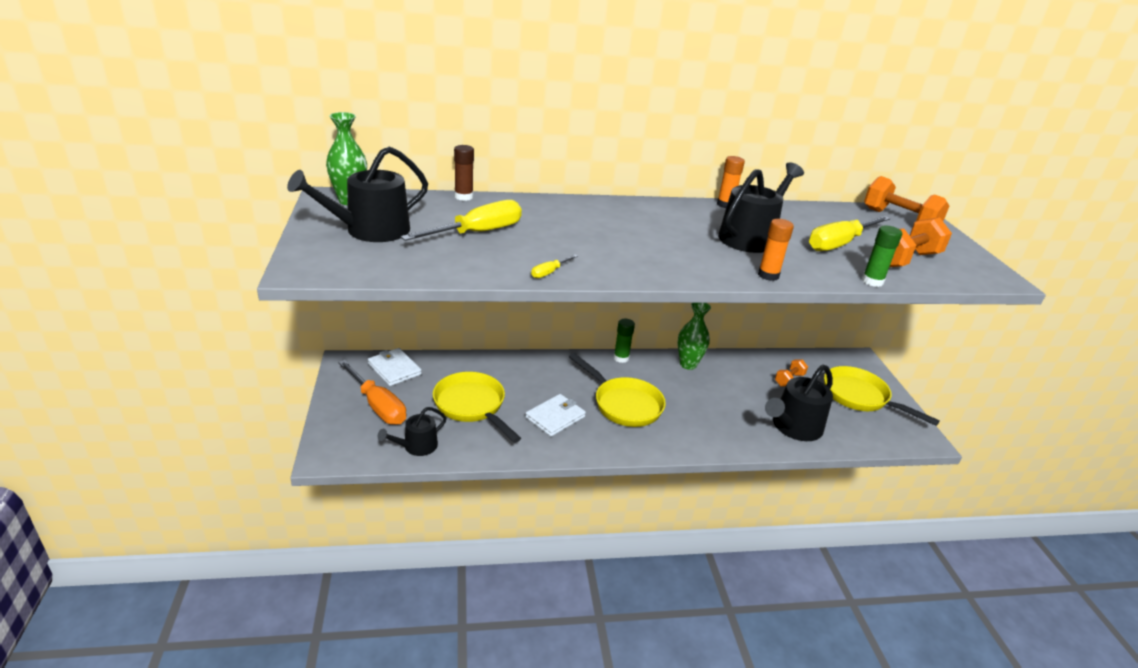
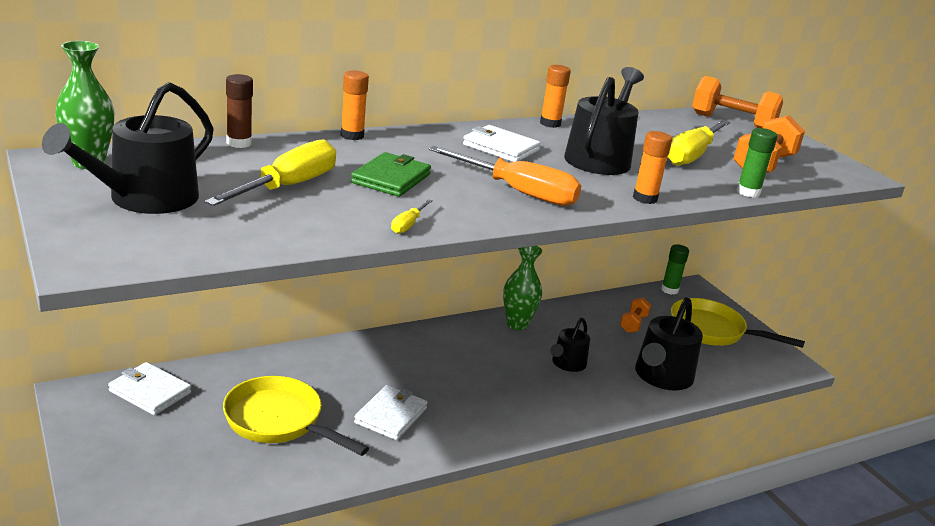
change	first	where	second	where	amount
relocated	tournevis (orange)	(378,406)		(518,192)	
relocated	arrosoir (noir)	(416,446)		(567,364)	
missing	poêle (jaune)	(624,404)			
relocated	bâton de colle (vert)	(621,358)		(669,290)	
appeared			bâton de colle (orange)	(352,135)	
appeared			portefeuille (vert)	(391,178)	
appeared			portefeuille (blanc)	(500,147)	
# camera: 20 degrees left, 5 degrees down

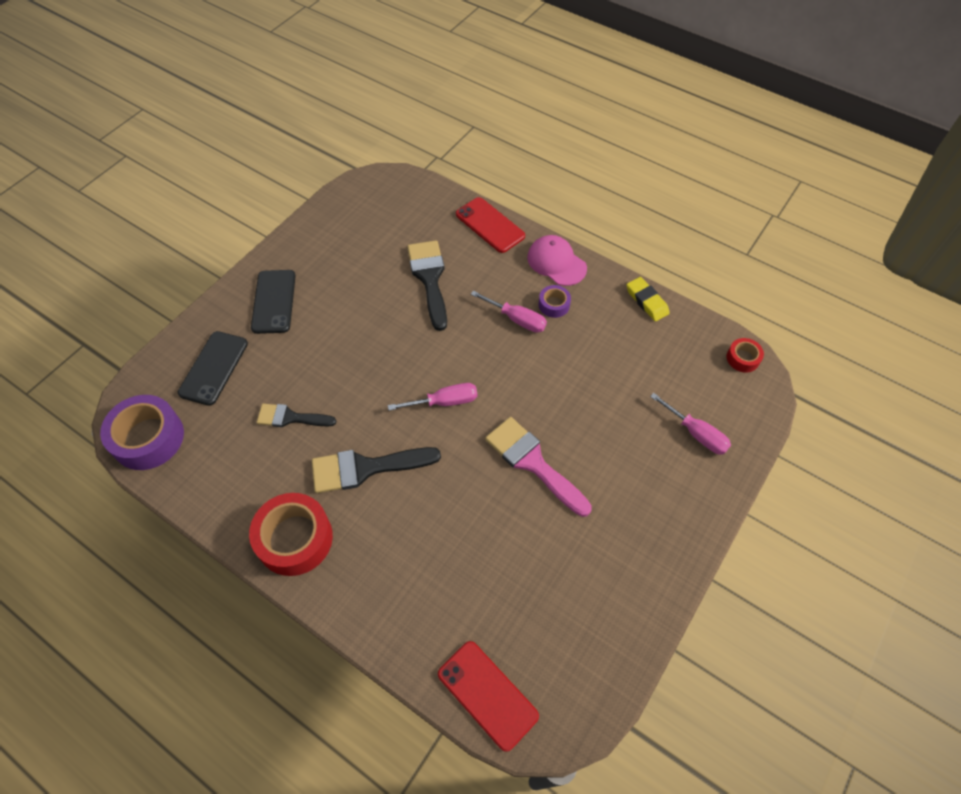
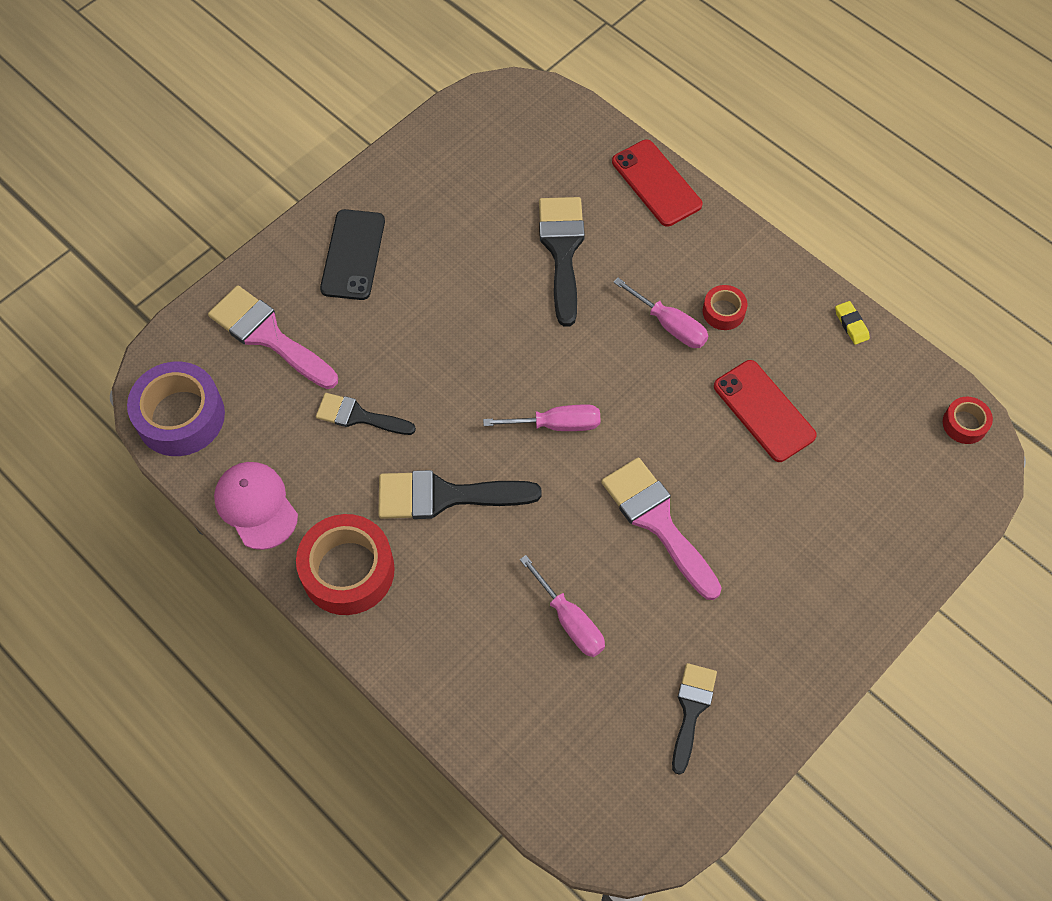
change	first	where	second	where	amount
exchanged	téléphone (noir)	(214,368)	pinceau (rose)	(268,336)	
relocated	téléphone (rouge)	(487,695)		(764,411)	
relocated	casquette (rose)	(556,262)		(256,506)	
colour	ruban adhésif (violet)	(554,305)	ruban adhésif (rouge)	(723,311)	
size	gomme (jaune)	(646,301)		(851,324)	x0.66
relocated	tournevis (rose)	(696,433)		(570,620)	
appeared			pinceau (noir)	(691,710)	
# camera: 10 degrees right, 5 degrees up

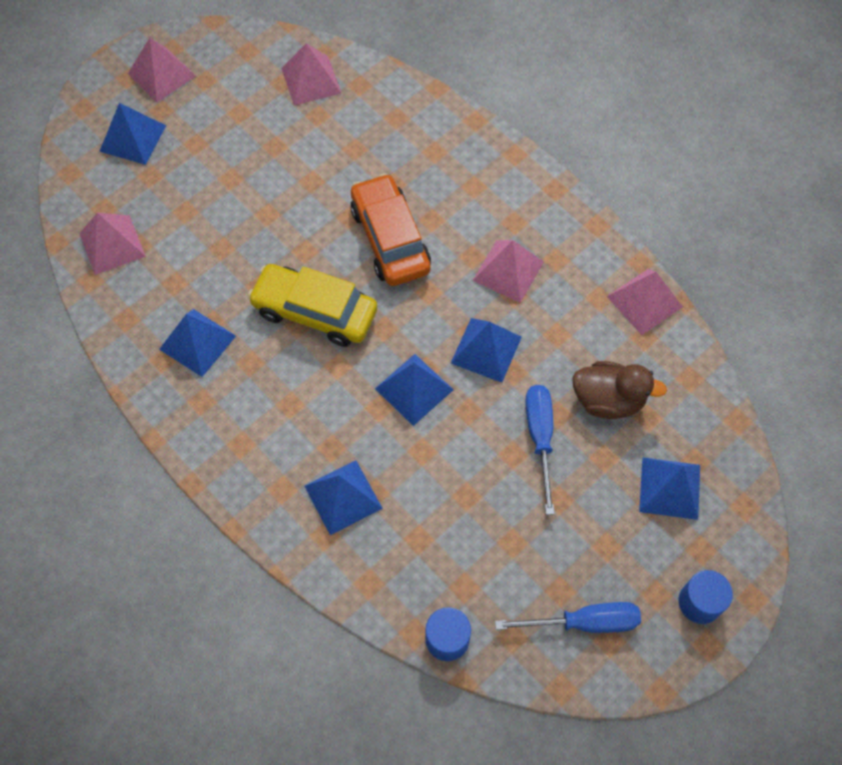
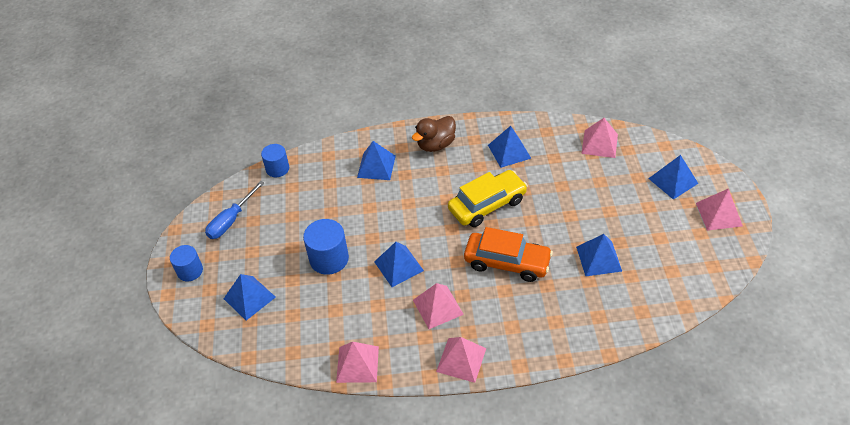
change	first	where	second	where	amount
relocated	pyramide (rose)	(311,80)		(461,359)	
relocated	pyramide (bleu)	(414,389)		(598,258)	
exchanged	tournevis (bleu)	(540,438)	cylindre (bleu)	(329,259)	
relocated	canard (marron)	(608,400)		(436,145)	
# camera: 130 degrees right, 15 degrees down

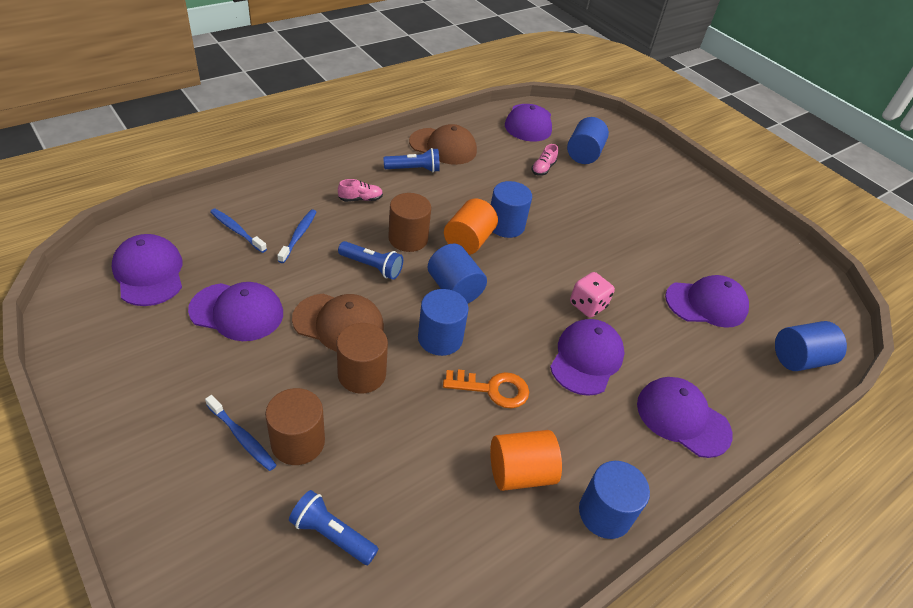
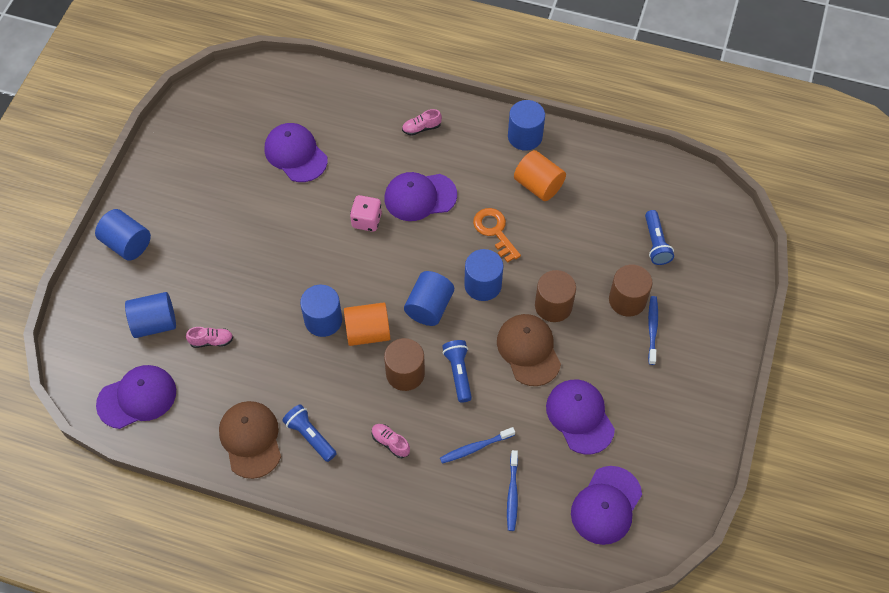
change	first	where	second	where	amount
exchanged	casquette (violet)	(682,418)	chaussure (rose)	(421,128)	
relocated	cylindre (bleu)	(799,359)		(127,244)	
# camera: 120 degrees left, 15 degrees up

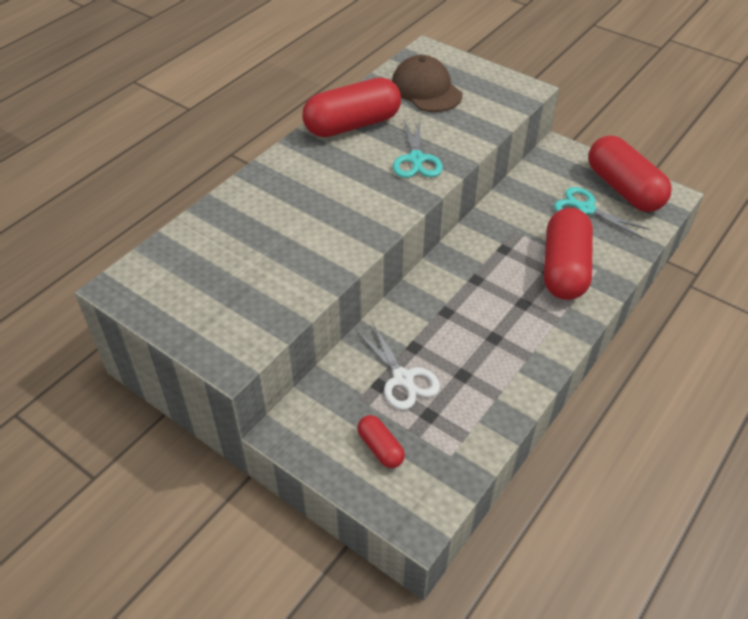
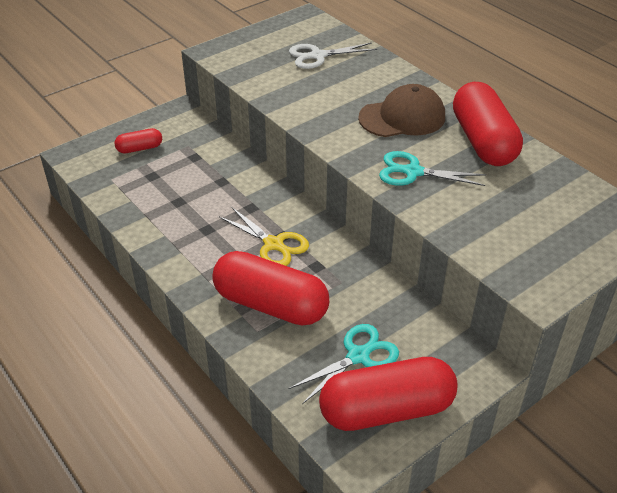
change	first	where	second	where	amount
relocated	ciseaux (blanc)	(403,378)		(318,56)	
relocated	casquette (marron)	(426,89)		(402,117)	
appeared			ciseaux (jaune)	(273,244)	
# camera: 105 degrees right, 5 degrees down

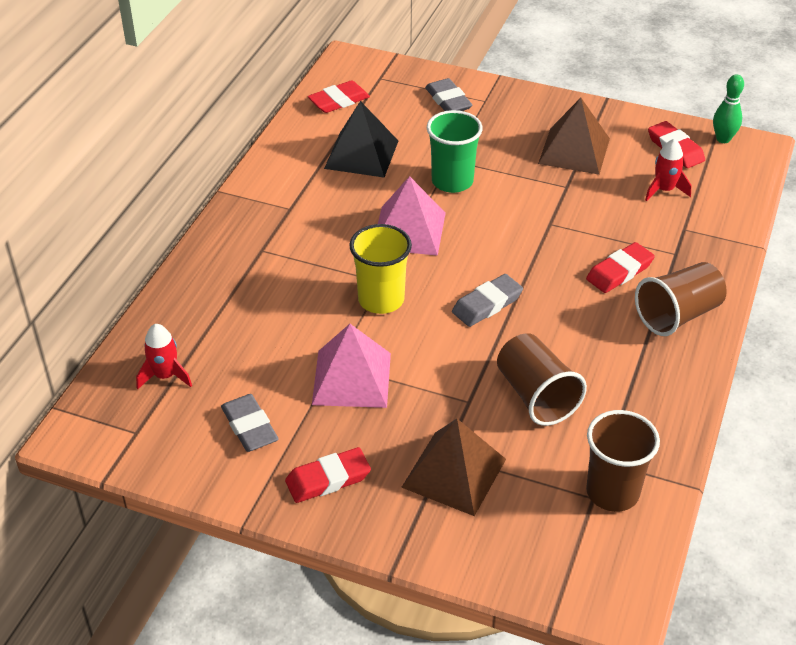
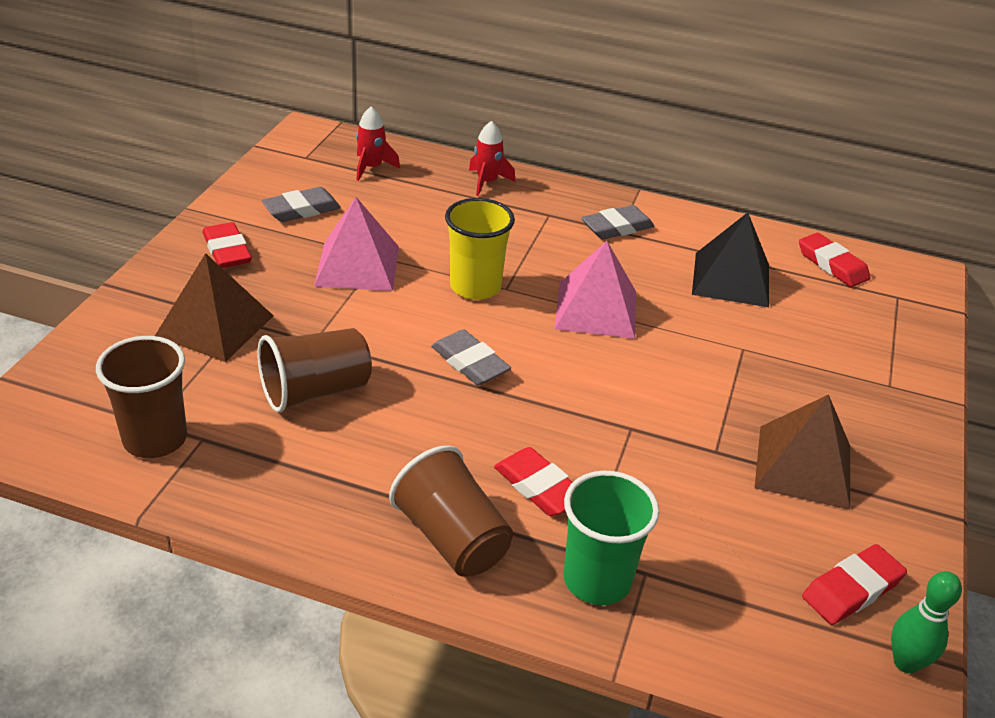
change	first	where	second	where	amount
relocated	gomme (gris)	(448,100)		(617,227)	
relocated	gobelet (vert)	(452,181)		(597,580)	
relocated	fusée (rouge)	(664,190)		(487,182)	
# camera: 85 degrees right, 5 degrees down

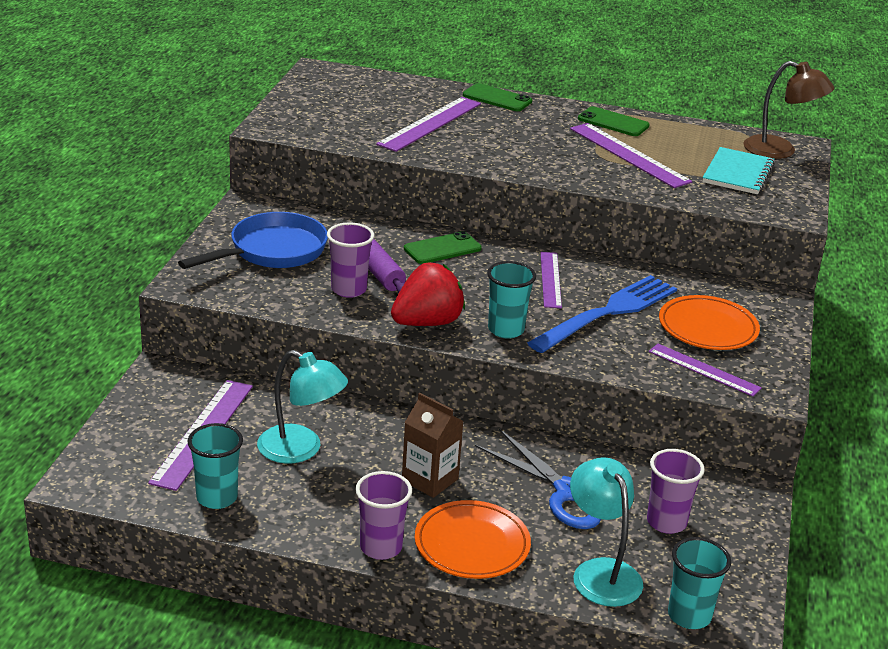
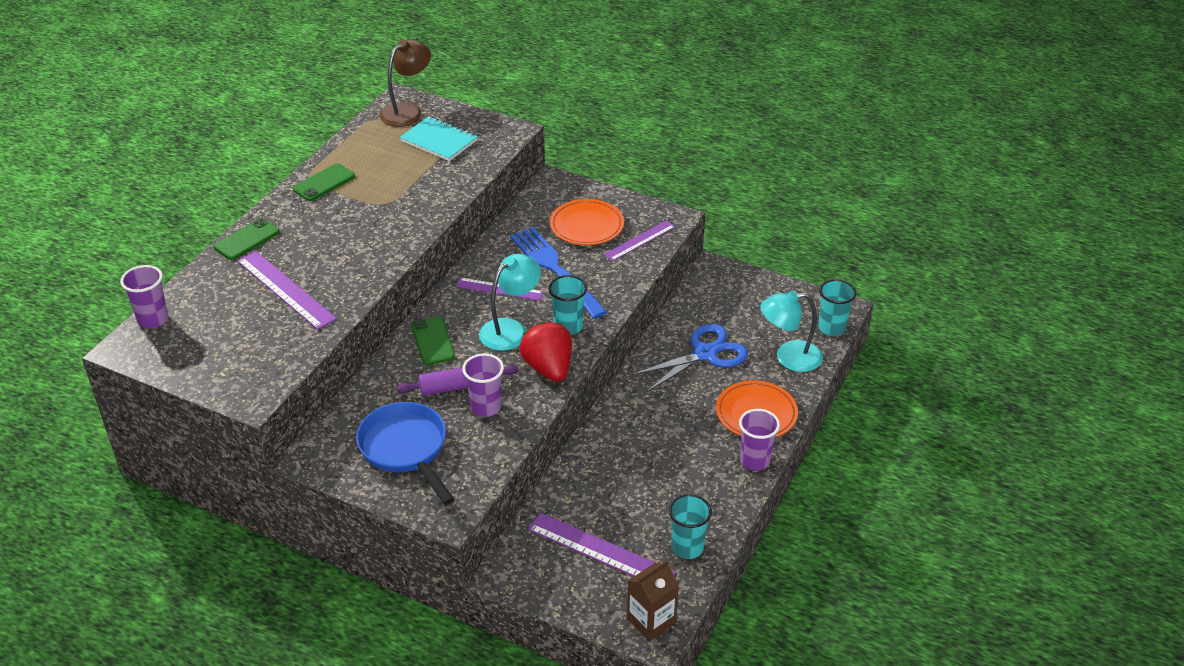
change	first	where	second	where	amount
relocated	lampe (turquoise)	(300,450)		(510,329)	
relocated	brique de lait (marron)	(430,480)		(651,621)	
missing	règle (violet)	(628,155)			
relocated	gobelet (violet)	(666,522)		(153,320)	
# camera: 75 degrees left, 10 degrees up

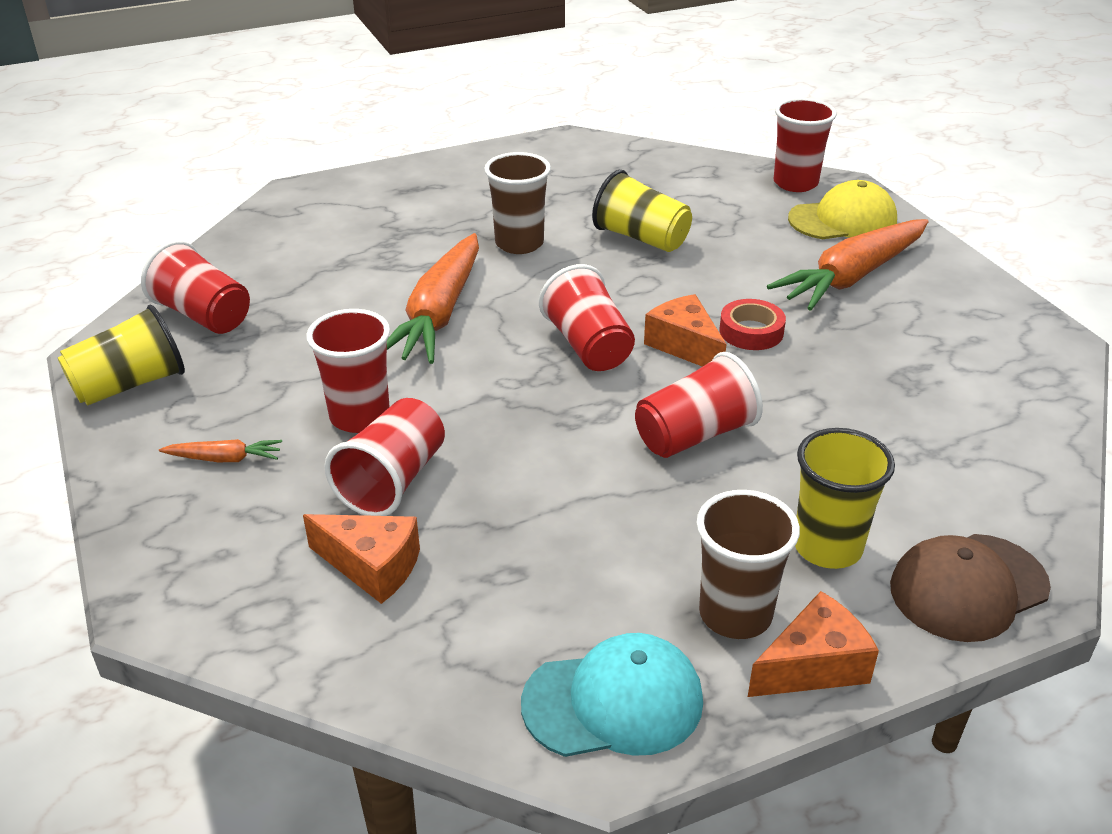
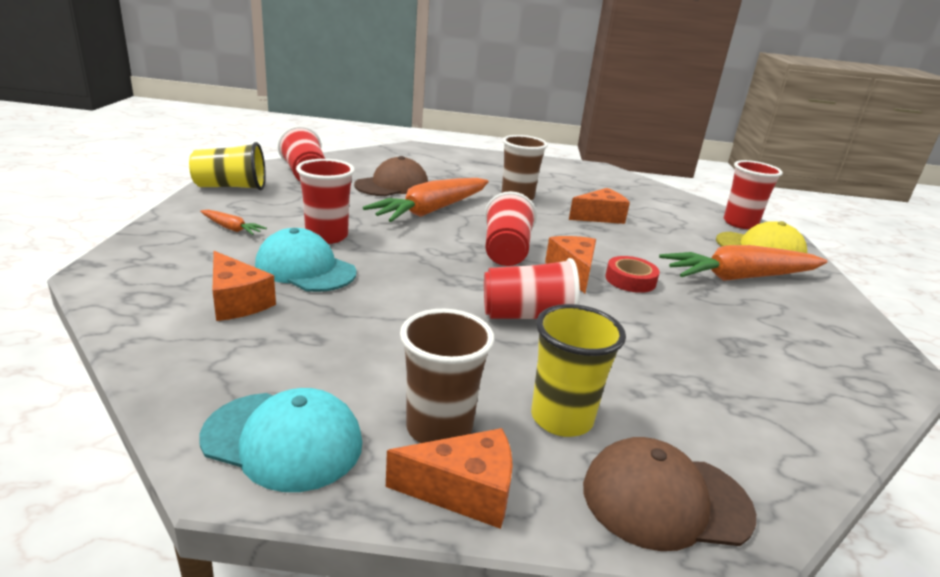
change	first	where	second	where	amount
exchanged	gobelet (rouge)	(393,481)	casquette (turquoise)	(305,269)	
exchanged	gobelet (jaune)	(641,238)	fromage (orange)	(599,217)	
appeared			casquette (marron)	(392,185)	
# camera: 25 degrees right, 10 degrees down

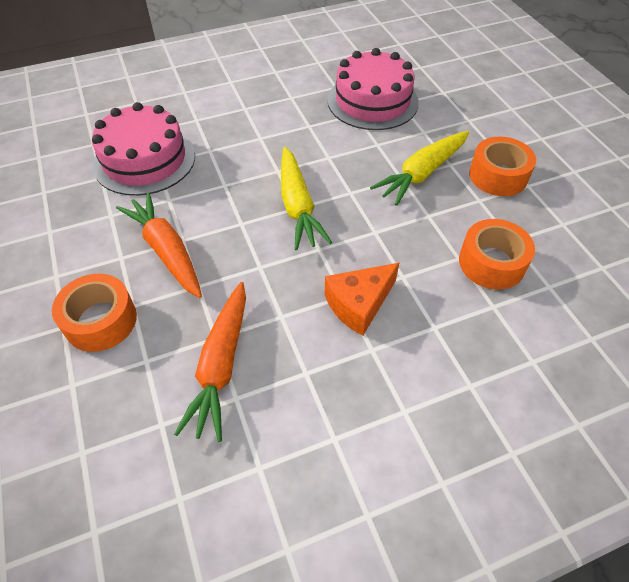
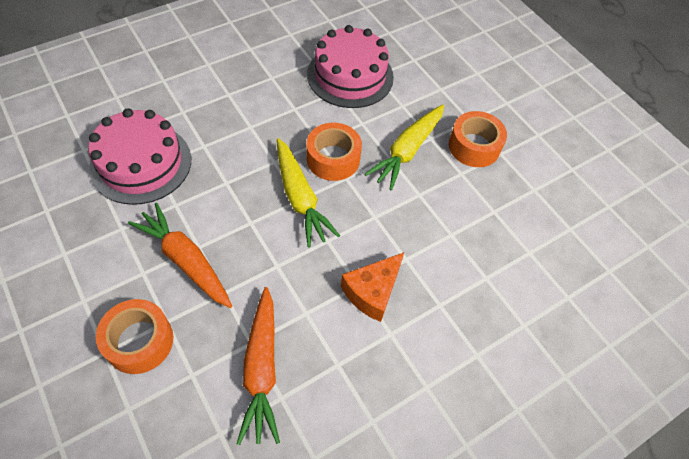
change	first	where	second	where	amount
relocated	ruban adhésif (orange)	(491,263)		(333,159)	
# camera: 15 degrees left, 5 degrees up

